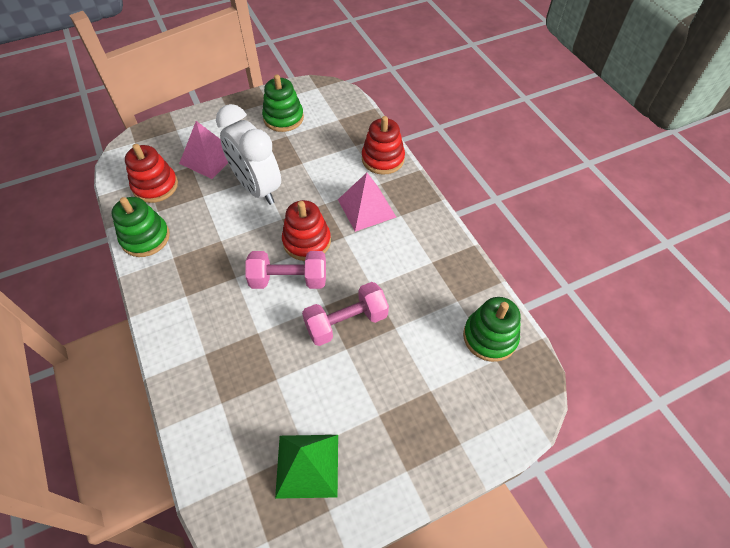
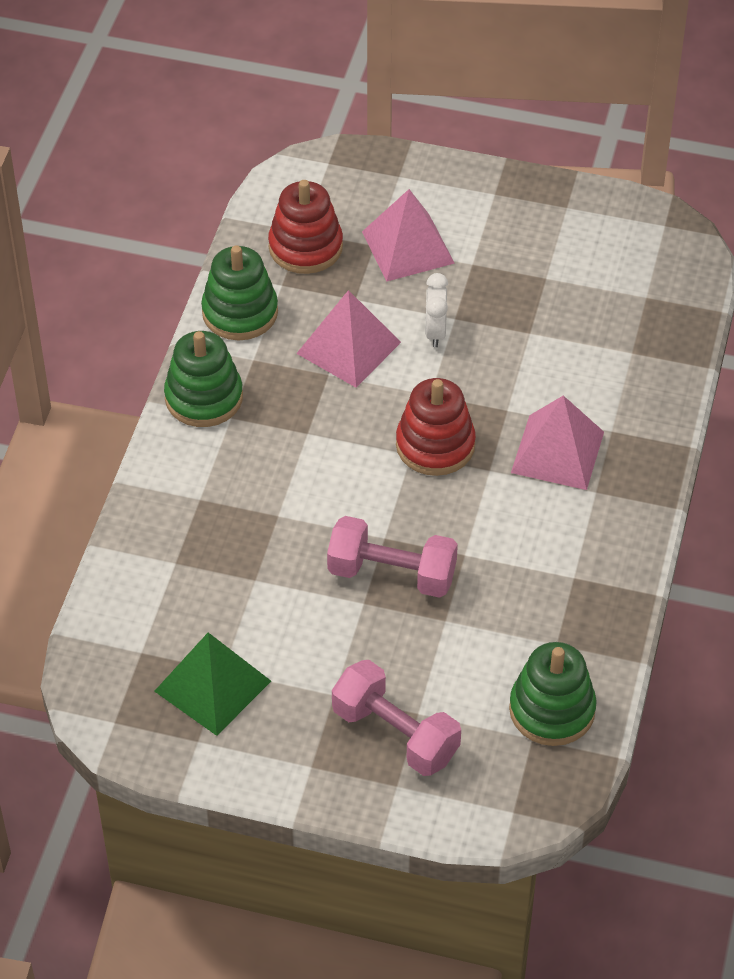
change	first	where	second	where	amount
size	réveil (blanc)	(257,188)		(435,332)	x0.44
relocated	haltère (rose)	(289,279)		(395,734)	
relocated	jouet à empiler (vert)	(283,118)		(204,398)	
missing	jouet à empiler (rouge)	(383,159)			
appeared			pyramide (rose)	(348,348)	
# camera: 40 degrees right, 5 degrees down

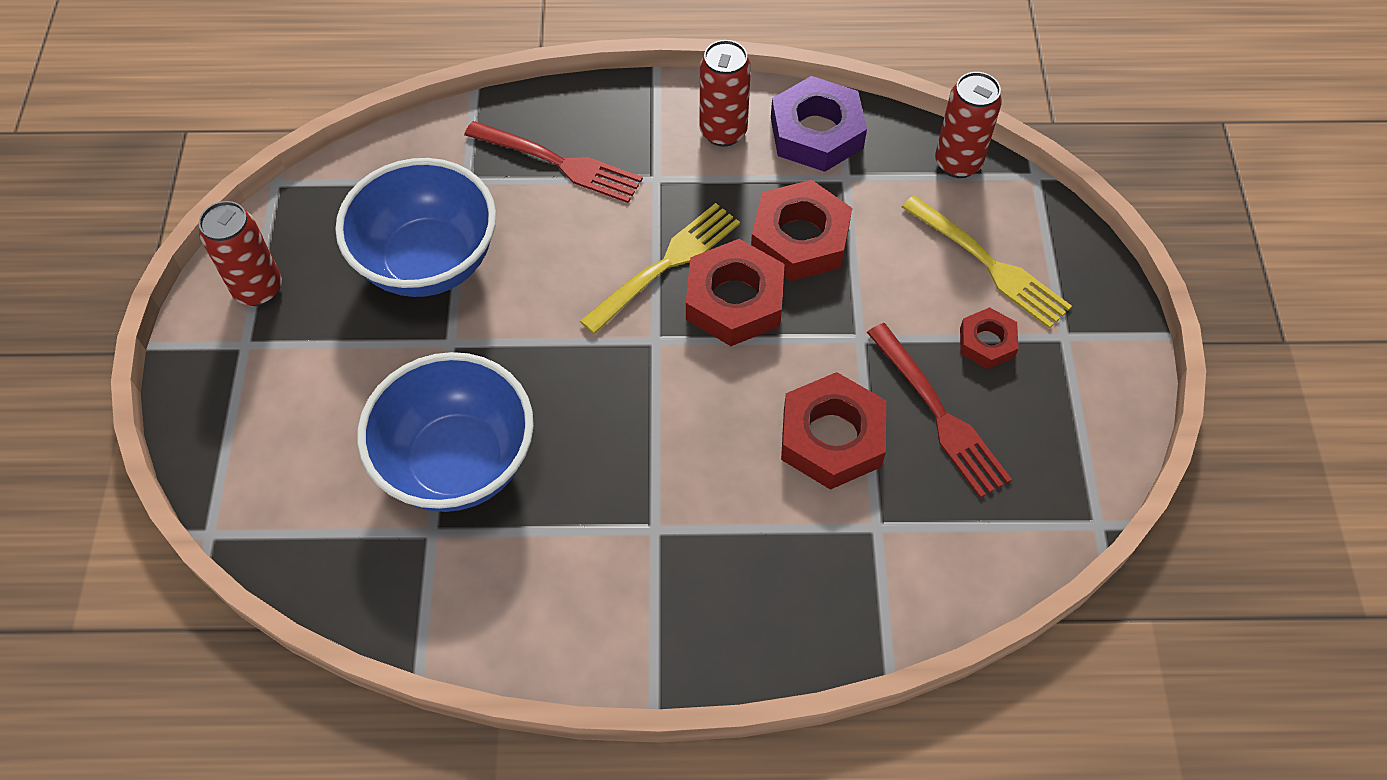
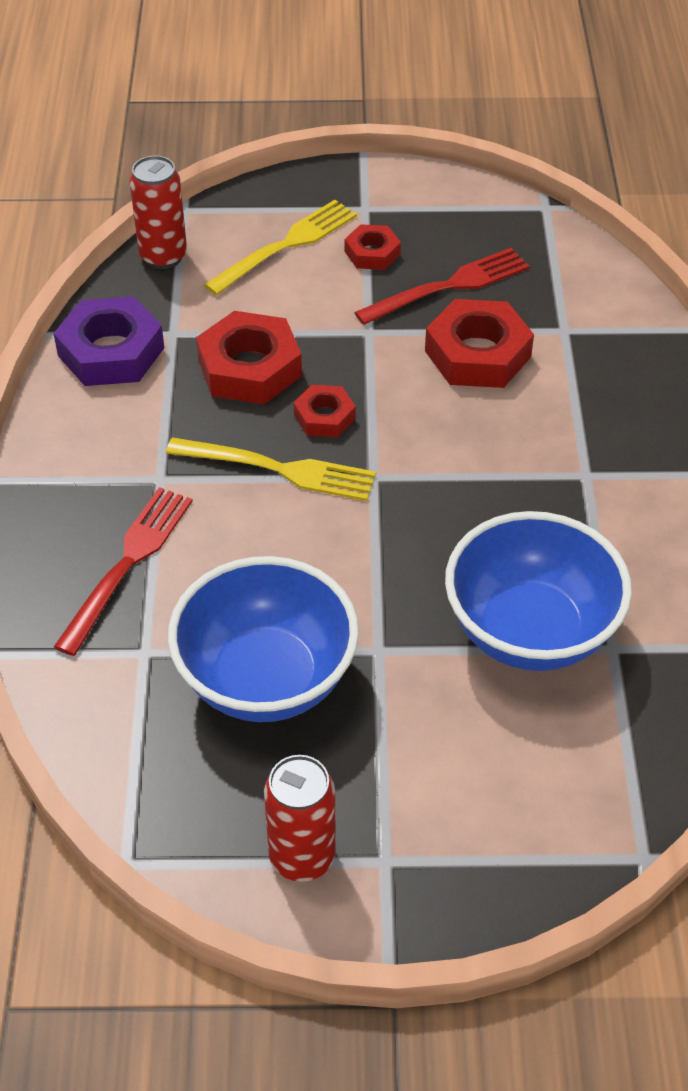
change	first	where	second	where	amount
spun	fourchette (jaune)	(665,265)		(278,469)	150 degrees clockwise
size	écrou (rouge)	(734,300)		(324,417)	x0.56
missing	canette (rouge)	(723,132)			
# camera: 90 degrees left, 10 degrees down

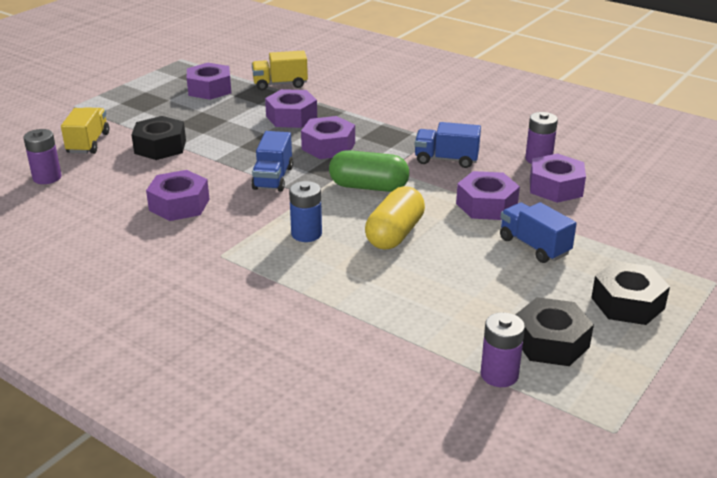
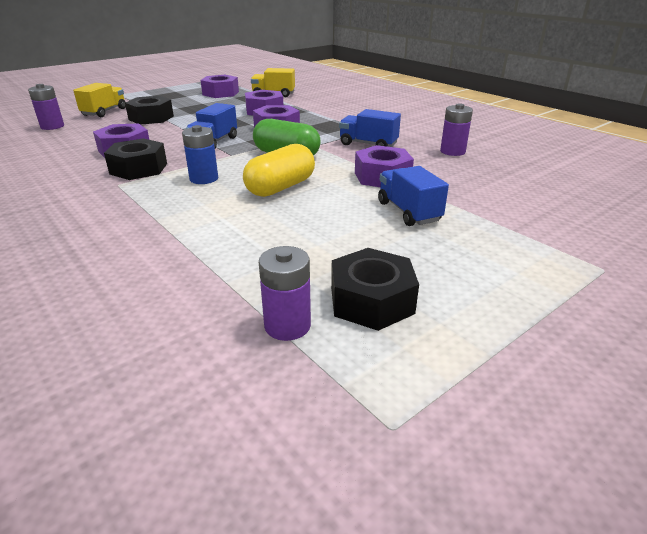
change	first	where	second	where	amount
missing	écrou (violet)	(555,187)			
relocated	écrou (noir)	(627,303)		(139,168)	
# camera: 15 degrees right, 0 degrees up

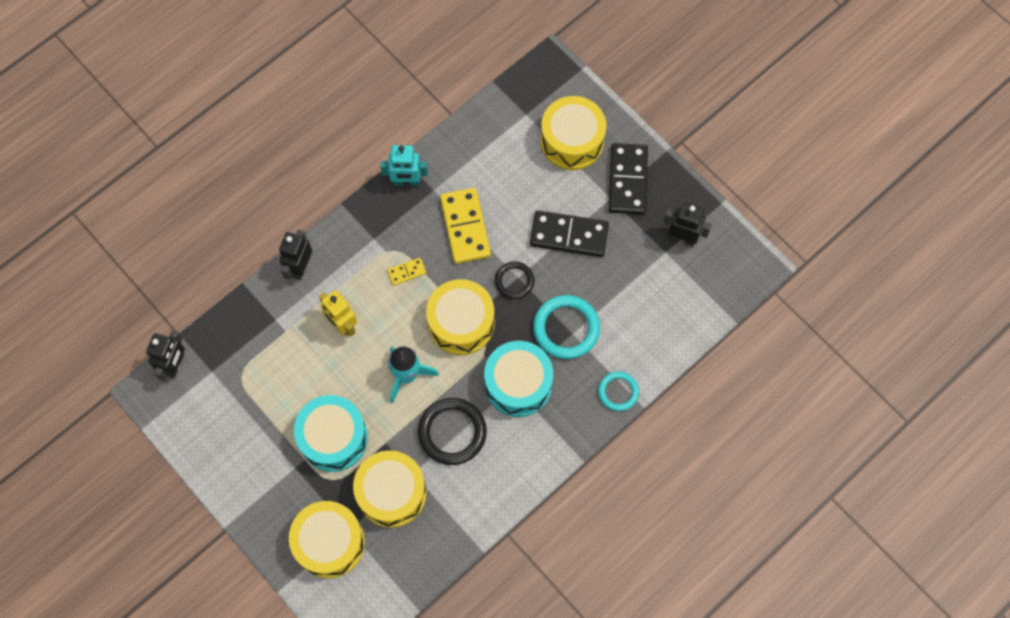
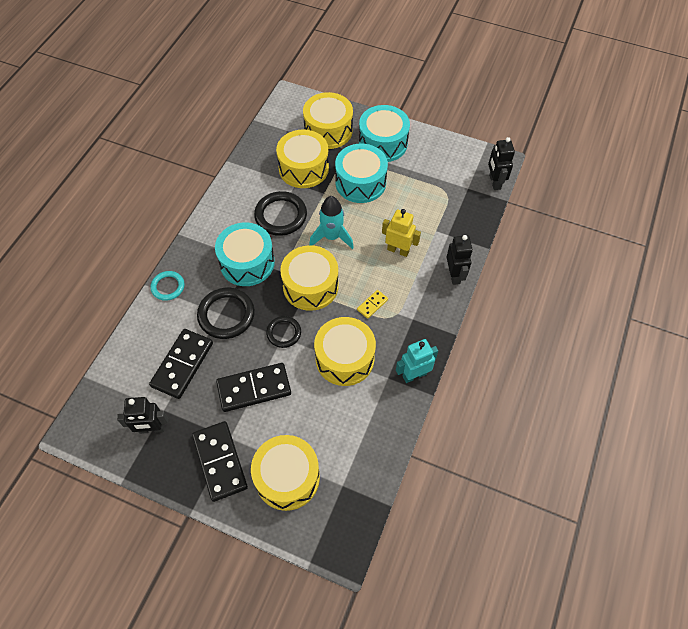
change	first	where	second	where	amount
exchanged	domino (jaune)	(465,227)	tambour (jaune)	(344,358)	
colour	anneau (turquoise)	(566,328)	anneau (noir)	(226,315)	
appeared			domino (noir)	(182,365)	
appeared			tambour (turquoise)	(383,143)	
# camera: 155 degrees right, 10 degrees down

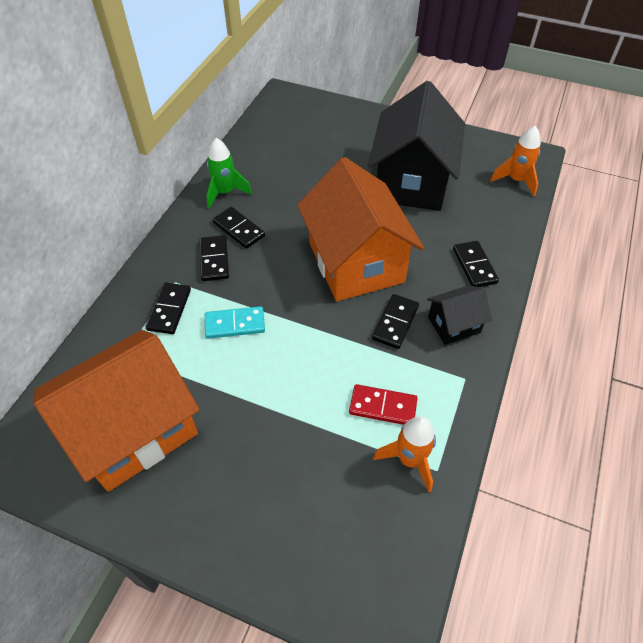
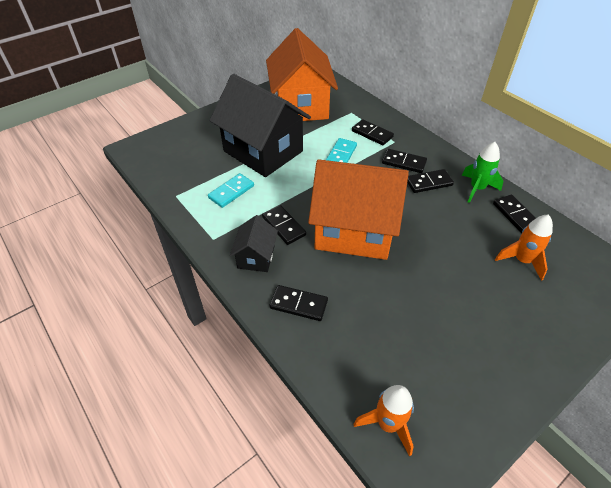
change	first	where	second	where	amount
colour	domino (rouge)	(383,407)	domino (turquoise)	(231,192)	
relocated	maison (noir)	(411,182)		(263,151)	
relocated	fusée (orange)	(409,460)		(522,261)	
appeared			domino (noir)	(515,215)	
# camera: 120 degrees right, 5 degrees down

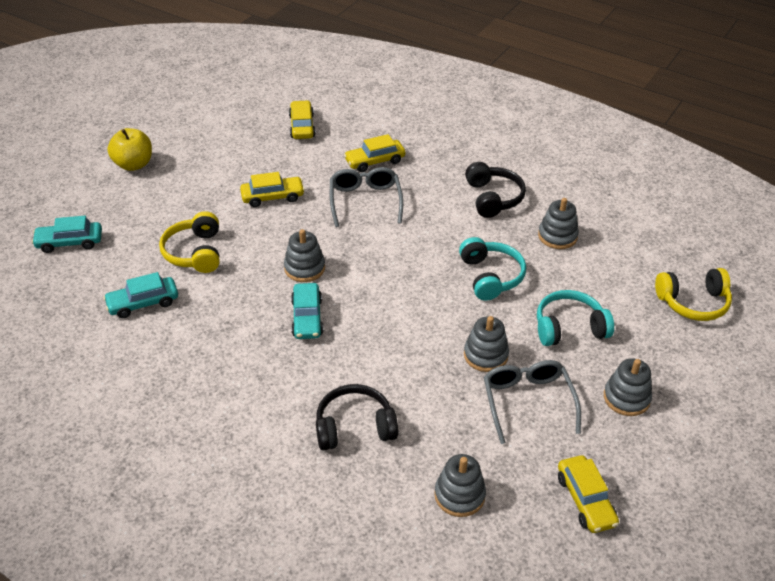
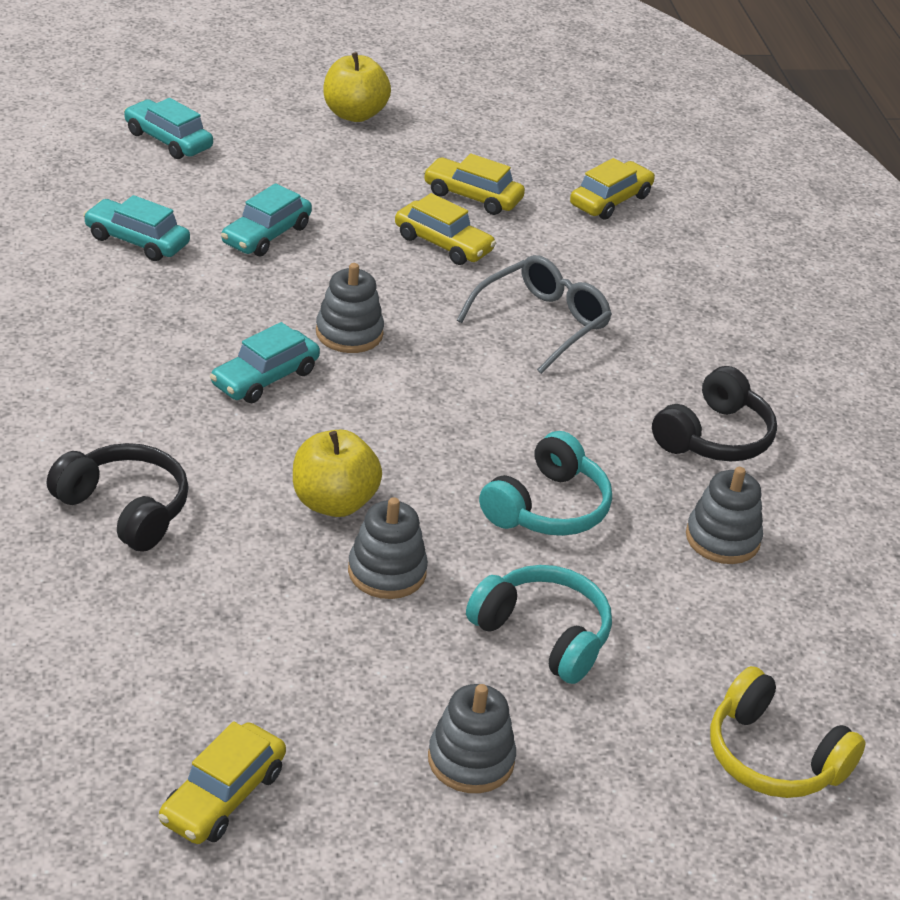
change	first	where	second	where	amount
exchanged	casque audio (jaune)	(195,252)	voiture (turquoise)	(266,235)	
relocated	voiture (jaune)	(375,161)		(472,196)	
missing	jouet à empiler (gris)	(459,495)			
missing	lunettes (gris)	(527,402)			
appeared			pomme (jaune)	(333,502)	
# camera: 45 degrees right, 5 degrees down

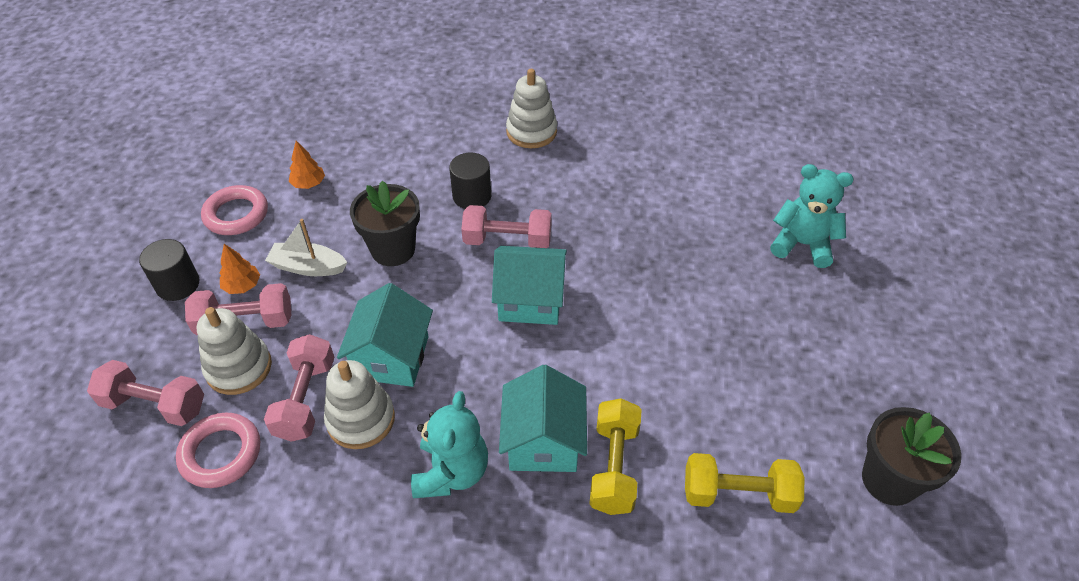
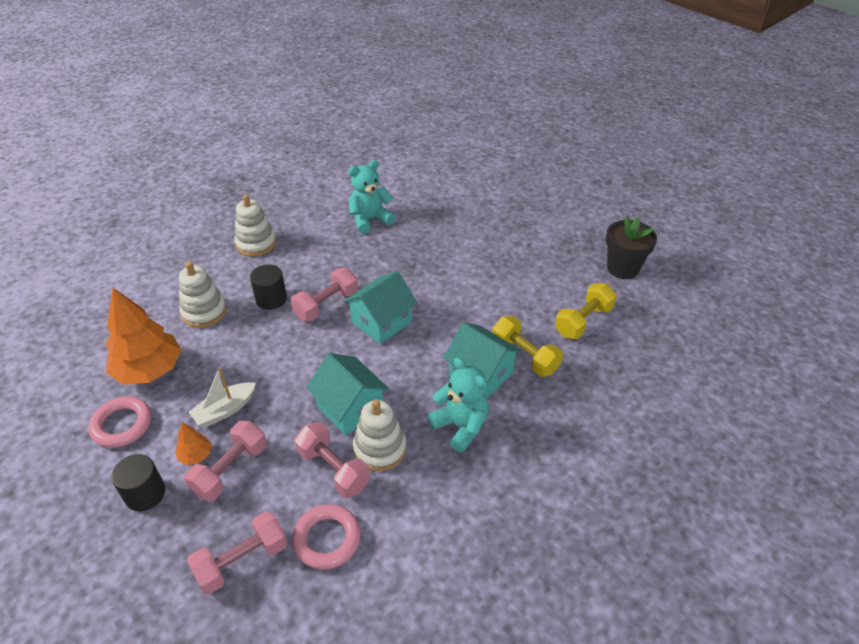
change	first	where	second	where	amount
relocated	jouet à empiler (blanc)	(239,368)		(204,312)	
size	arbre (orange)	(308,184)		(149,370)	x2.25
missing	pot de fleurs (noir)	(393,250)			
relocated	ours en peluche (turquoise)	(802,244)		(370,220)	
# camera: 50 degrees left, 5 degrees down

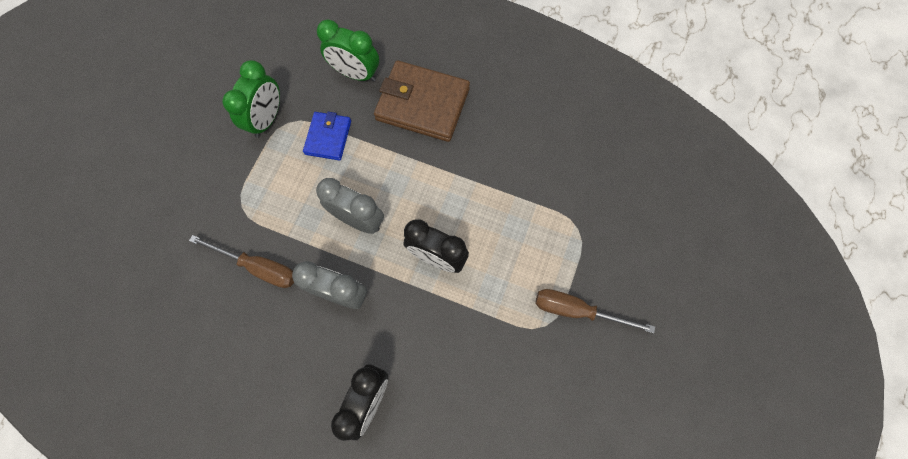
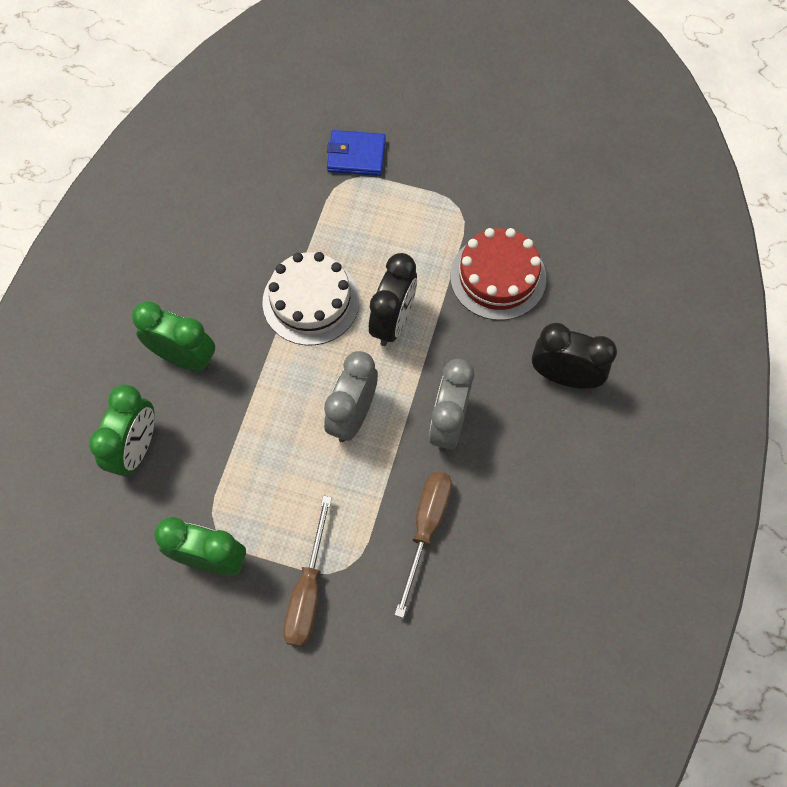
change	first	where	second	where	amount
relocated	portefeuille (bleu)	(328,137)		(356,155)	
exchanged	portefeuille (marron)	(422,104)	réveil (vert)	(184,357)	
relocated	tournevis (marron)	(577,310)		(308,590)	
appeared			gâteau (blanc)	(311,301)	
appeared			gâteau (rouge)	(498,277)	
# camera: 95 degrees left, 5 degrees down

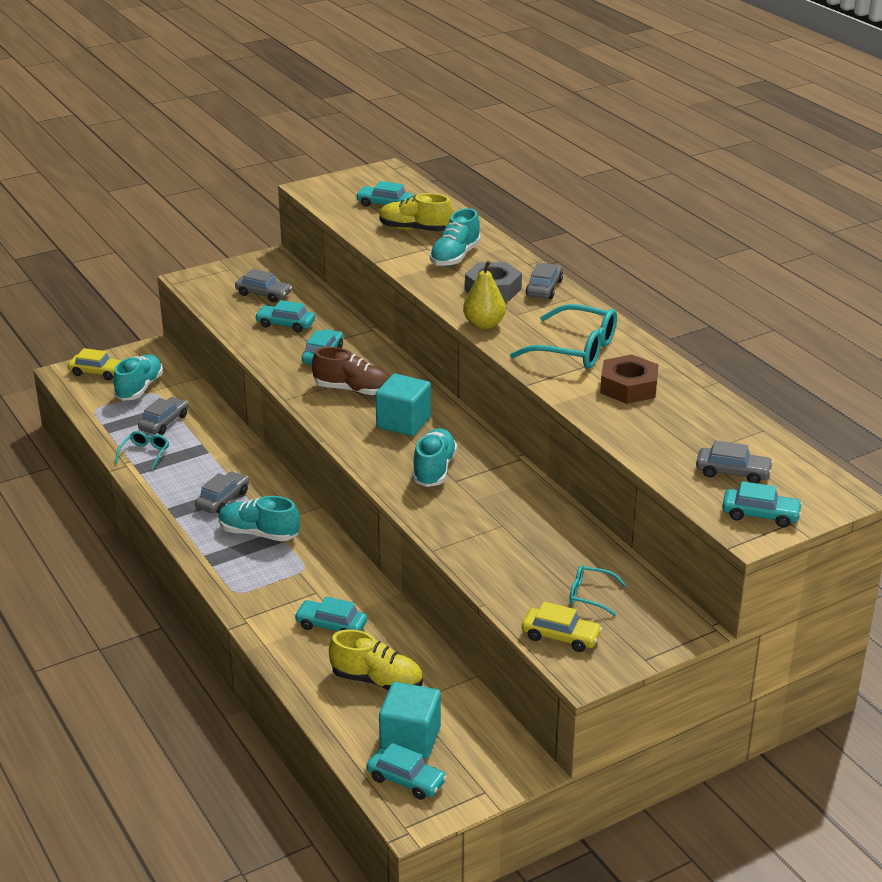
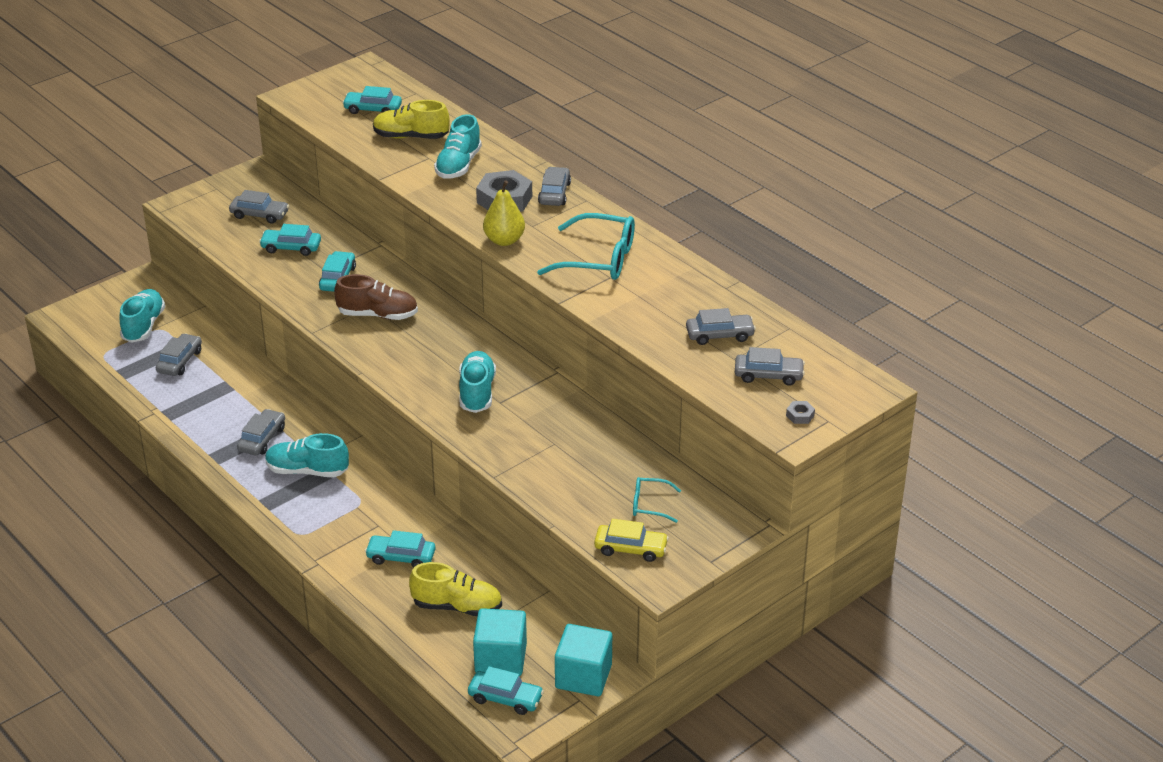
change	first	where	second	where	amount
missing	voiture (jaune)	(97,372)			
missing	lunettes (turquoise)	(145,453)			
relocated	cube (turquoise)	(403,422)		(583,676)	
missing	écrou (marron)	(628,387)			
exchanged	voiture (turquoise)	(760,515)	écrou (gris)	(800,415)	
appeared			voiture (gris)	(719,335)	
# camera: 10 degrees left, 5 degrees up

